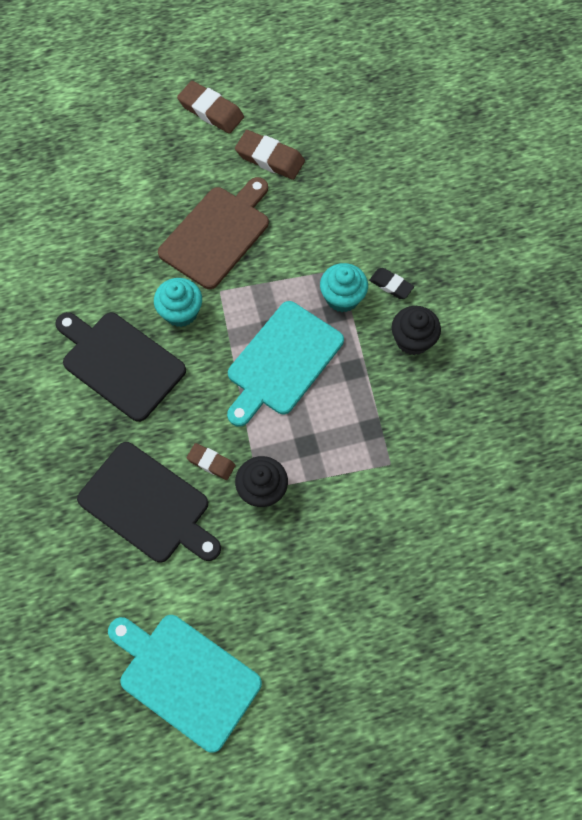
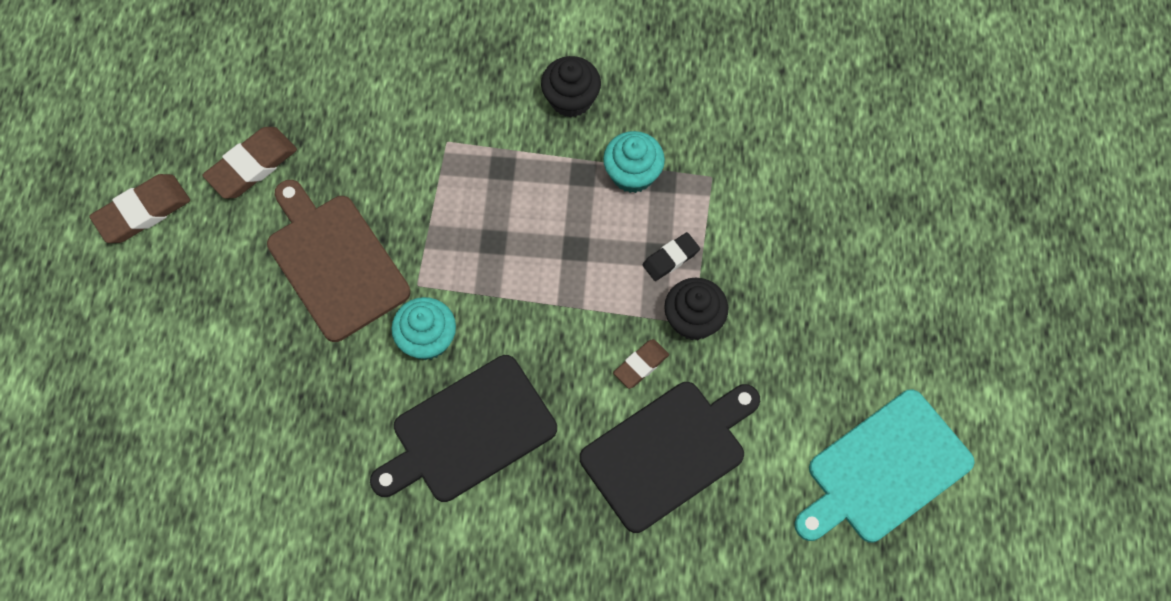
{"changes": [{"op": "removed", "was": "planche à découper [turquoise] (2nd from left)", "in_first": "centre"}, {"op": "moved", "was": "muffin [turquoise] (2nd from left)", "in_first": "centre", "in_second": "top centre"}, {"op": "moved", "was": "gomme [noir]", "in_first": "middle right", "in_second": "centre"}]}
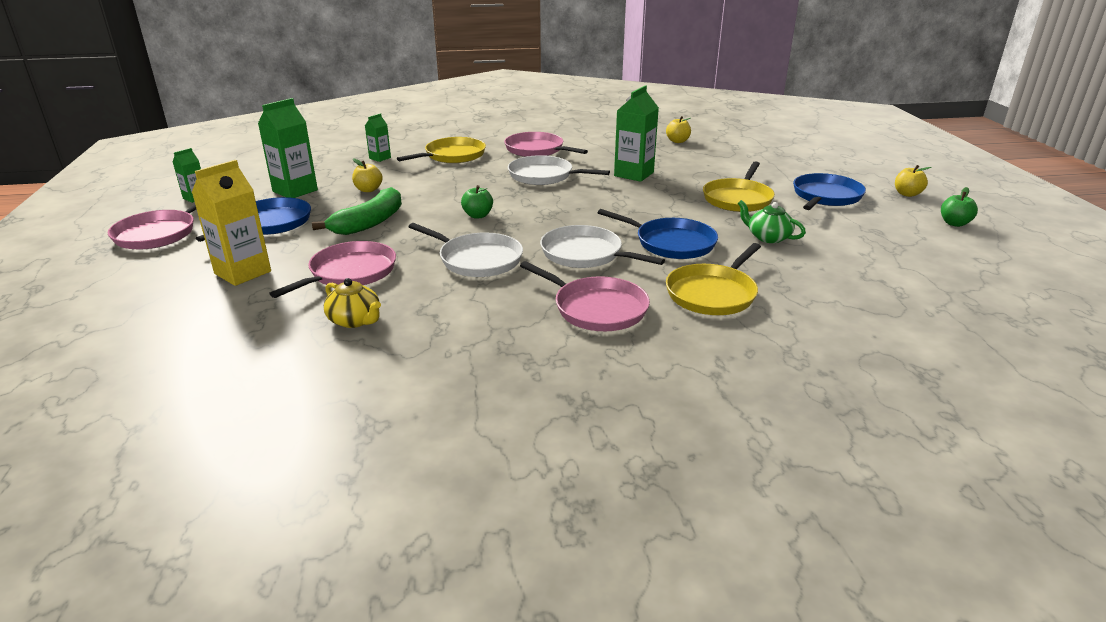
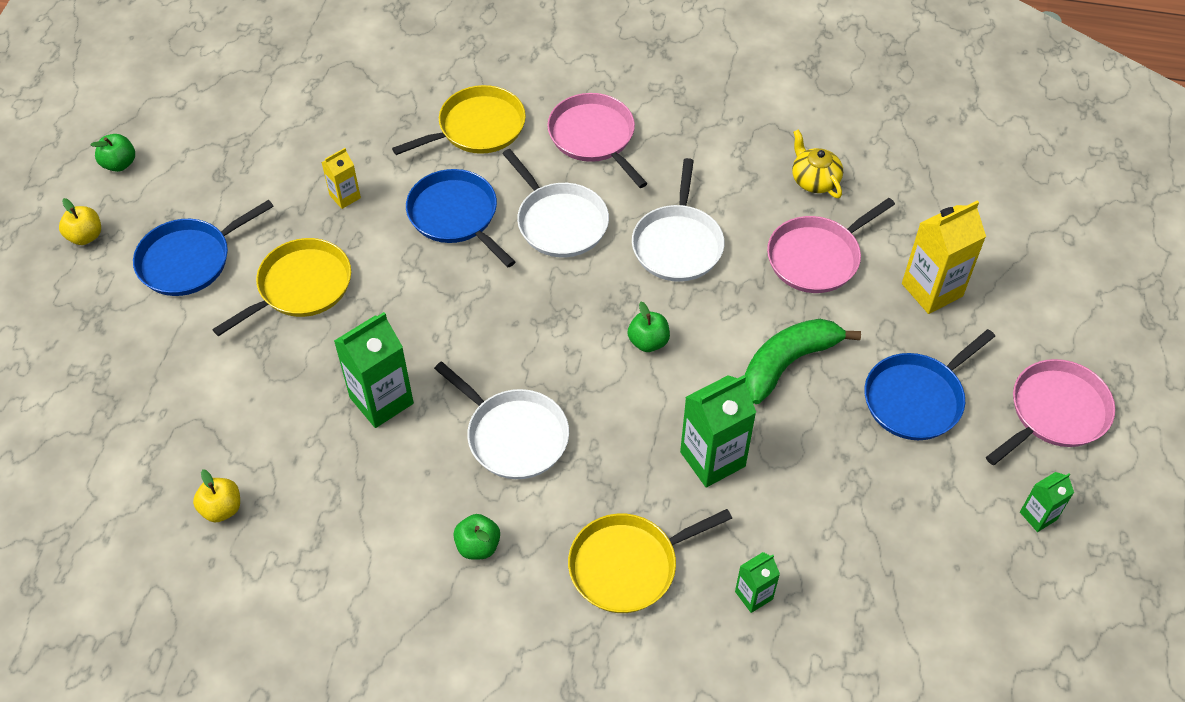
{"changes": [{"op": "moved", "was": "brique de lait [vert] (2nd from left)", "in_first": "top left", "in_second": "centre"}, {"op": "removed", "was": "pomme [jaune] (1st from left)", "in_first": "top left"}, {"op": "turned", "was": "poêle [blanc] (1st from left in the first image)", "in_first": "centre", "in_second": "top centre", "clockwise": -135}, {"op": "replaced", "was": "poêle [rose] (3rd from left)", "now": "pomme [vert] (2nd from left)", "in_first": "top centre", "in_second": "bottom centre"}, {"op": "replaced", "was": "théière [vert]", "now": "brique de lait [jaune] (1st from left)", "in_first": "middle right", "in_second": "top left"}]}
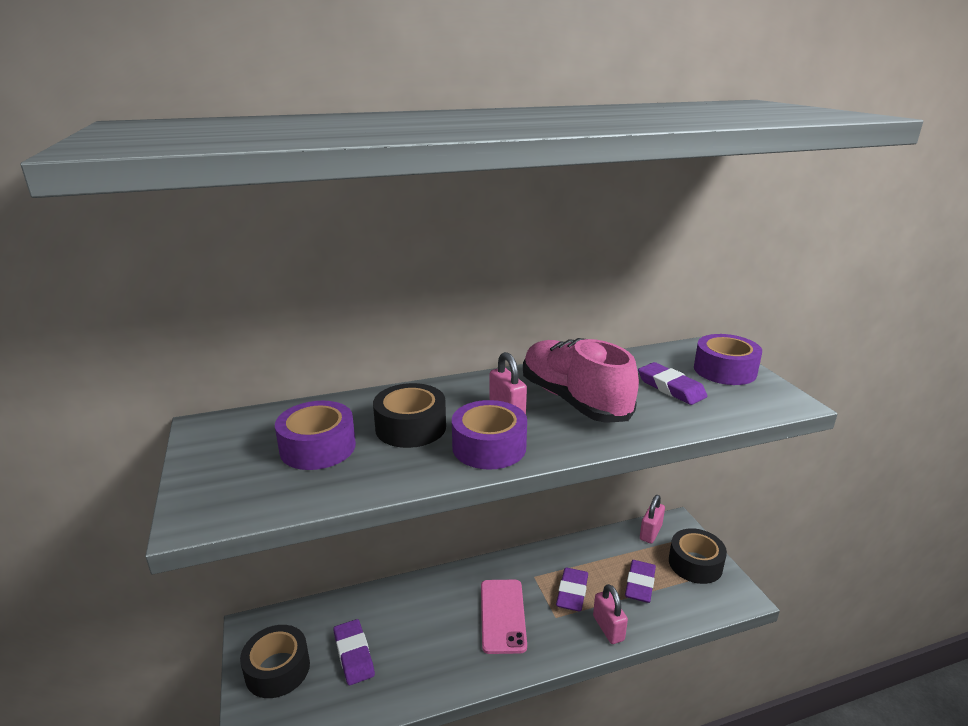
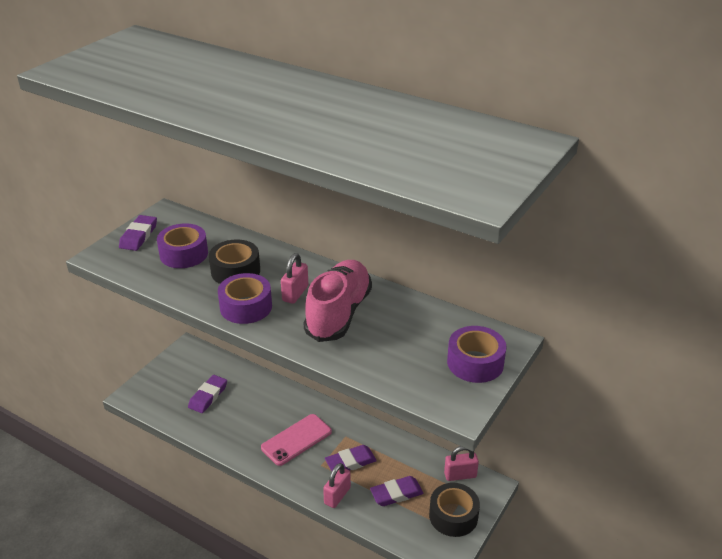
{"changes": [{"op": "removed", "was": "ruban adhésif [noir] (1st from left)", "in_first": "bottom left"}, {"op": "moved", "was": "gomme [violet] (4th from left in the first image)", "now": "gomme [violet] (1st from left)", "in_first": "middle right", "in_second": "middle left"}]}
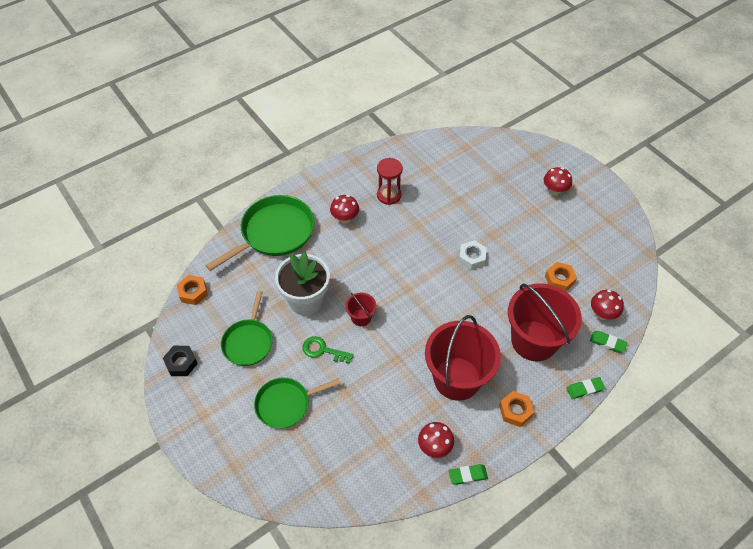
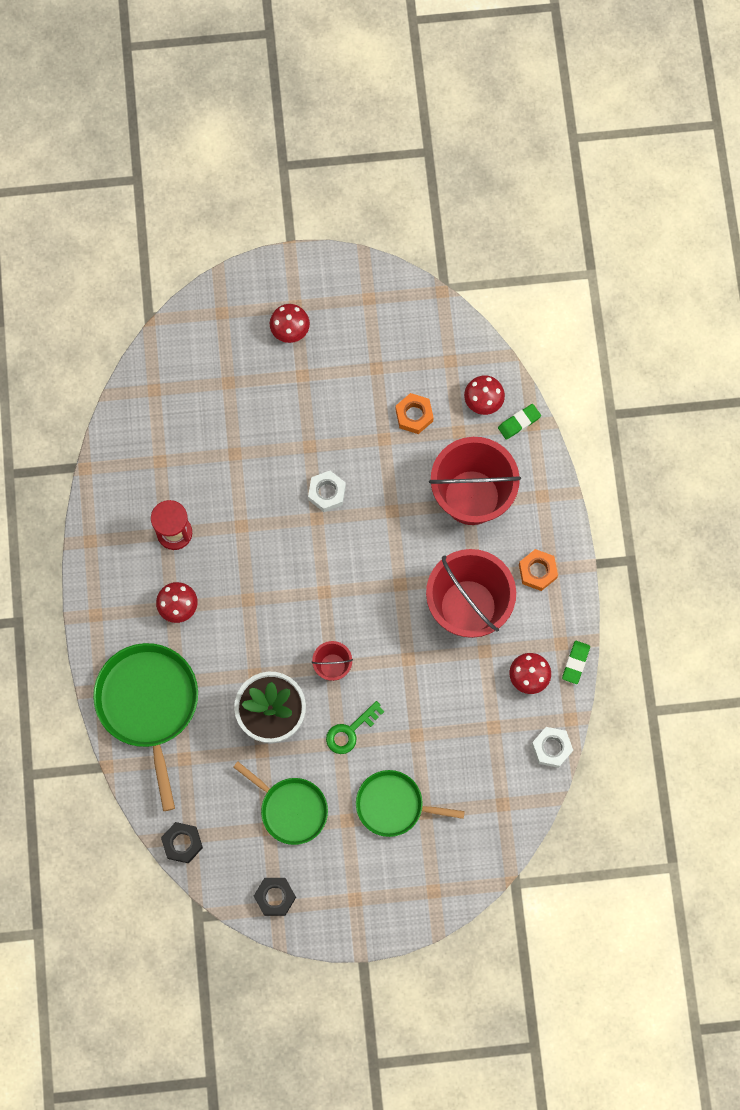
{"changes": [{"op": "recoloured", "was": "écrou [orange] (1st from left)", "now": "écrou [noir] (1st from left)", "in_first": "middle left", "in_second": "bottom left"}, {"op": "turned", "was": "poêle [vert] (3rd from left)", "in_first": "bottom centre", "in_second": "bottom centre", "clockwise": 90}, {"op": "removed", "was": "gomme [vert] (2nd from left)", "in_first": "bottom right"}, {"op": "added", "now": "écrou [blanc] (2nd from left)", "in_second": "bottom right"}]}
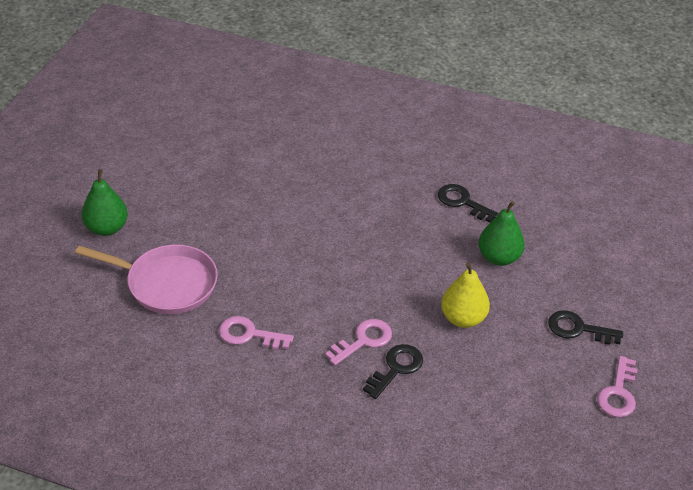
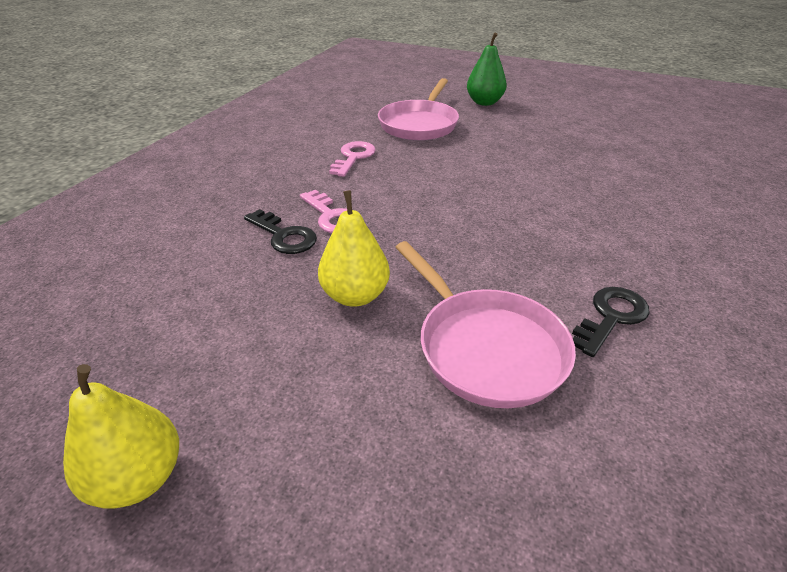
{"changes": [{"op": "replaced", "was": "poire [vert] (2nd from left)", "now": "poêle [rose] (2nd from left)", "in_first": "middle right", "in_second": "centre"}, {"op": "removed", "was": "clé [noir] (3rd from left)", "in_first": "bottom right"}, {"op": "replaced", "was": "clé [rose] (3rd from left)", "now": "poire [jaune] (1st from left)", "in_first": "bottom right", "in_second": "bottom left"}]}
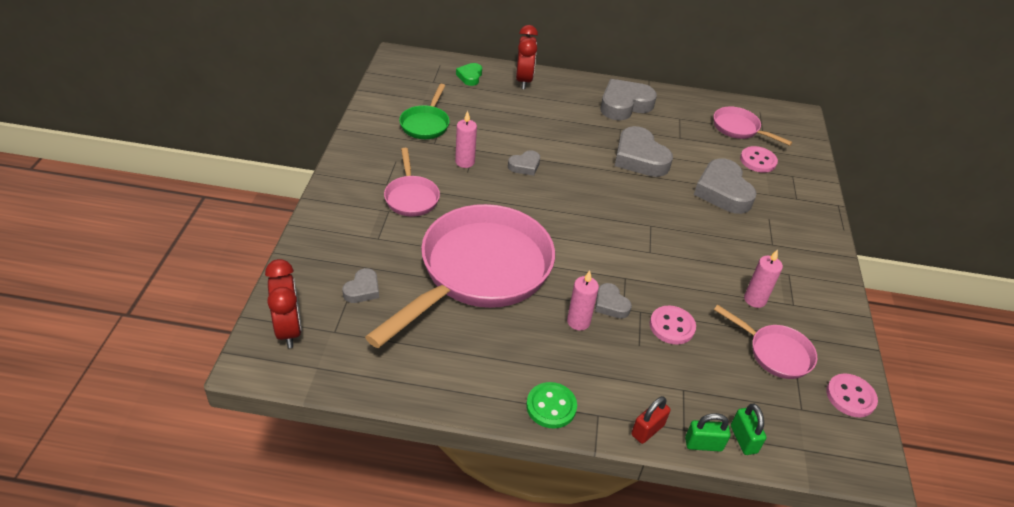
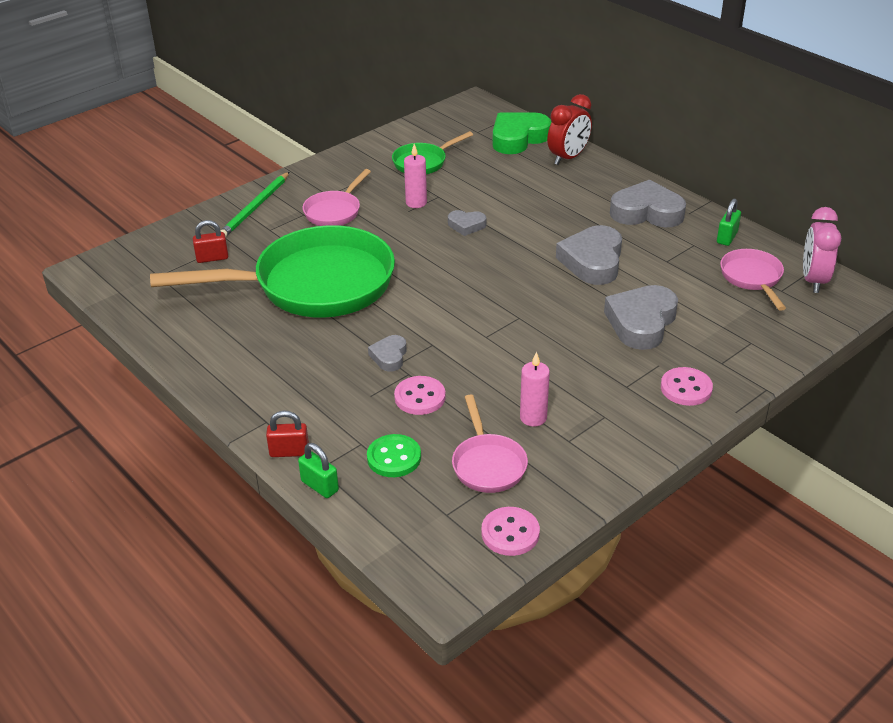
{"changes": [{"op": "removed", "was": "réveil [rouge] (1st from left)", "in_first": "middle left"}, {"op": "replaced", "was": "cœur [gris] (1st from left)", "now": "cadenas [rouge] (1st from left)", "in_first": "centre", "in_second": "middle left"}, {"op": "recoloured", "was": "poêle [rose] (2nd from left)", "now": "poêle [vert] (1st from left)", "in_first": "centre", "in_second": "middle left"}, {"op": "resized", "was": "cœur [vert]", "in_first": "top centre", "in_second": "top centre", "ratio": 1.91}, {"op": "moved", "was": "bouton [vert]", "in_first": "bottom centre", "in_second": "centre"}, {"op": "removed", "was": "bougie [rose] (2nd from left)", "in_first": "centre"}, {"op": "moved", "was": "cadenas [vert] (2nd from left)", "in_first": "bottom right", "in_second": "top right"}, {"op": "moved", "was": "bouton [rose] (2nd from left in the first image)", "now": "bouton [rose] (3rd from left)", "in_first": "top right", "in_second": "middle right"}, {"op": "added", "now": "crayon [vert]", "in_second": "top left"}, {"op": "added", "now": "réveil [rose]", "in_second": "middle right"}]}
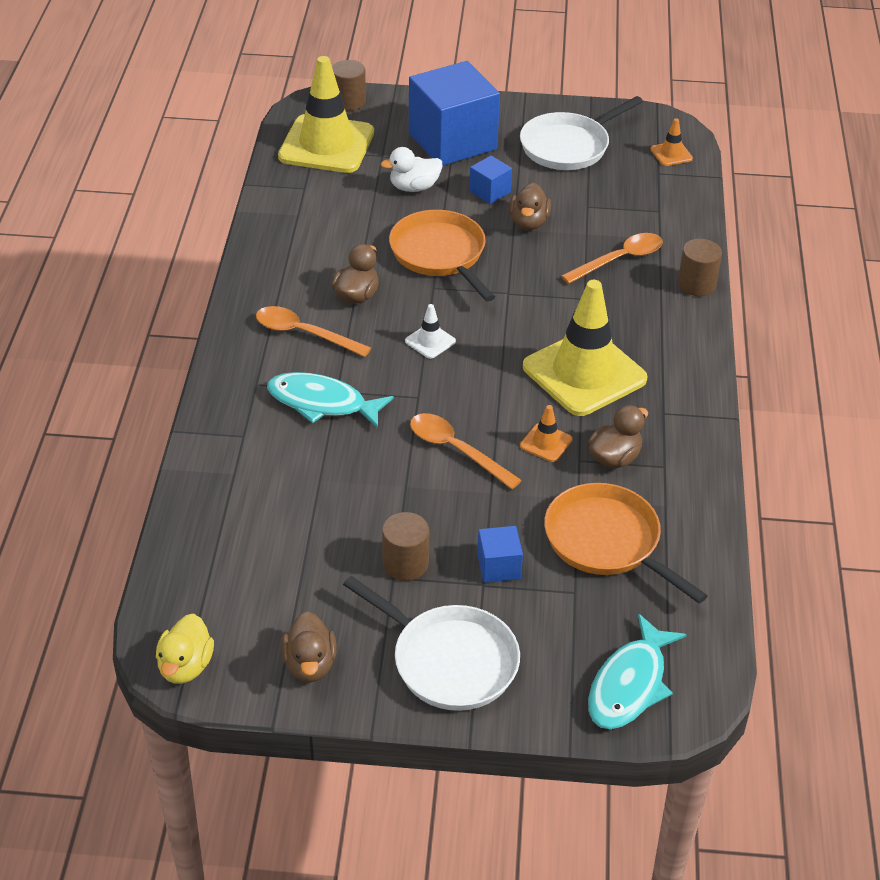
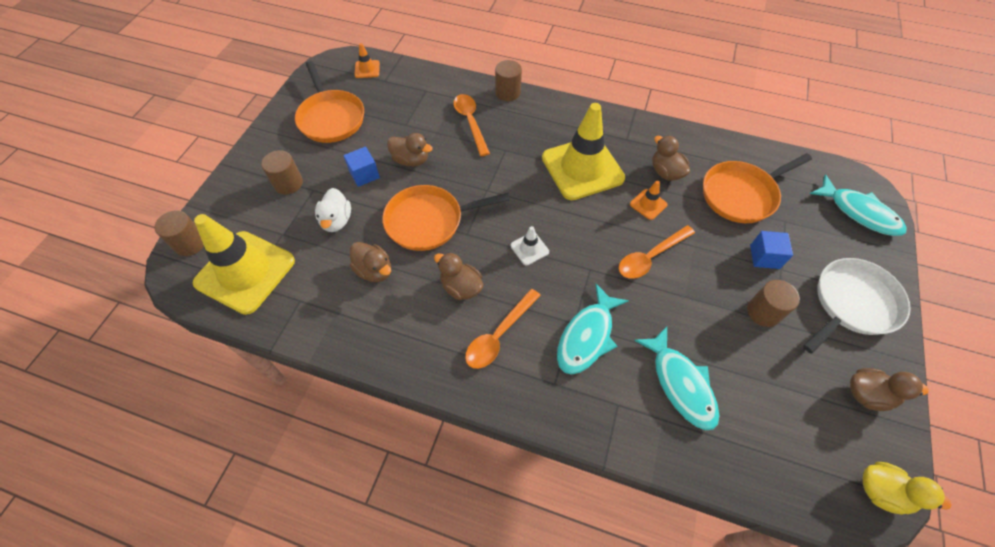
{"changes": [{"op": "replaced", "was": "cube [bleu] (1st from left)", "now": "cylindre [marron] (2nd from left)", "in_first": "top centre", "in_second": "top left"}, {"op": "recoloured", "was": "poêle [blanc] (2nd from left)", "now": "poêle [orange] (1st from left)", "in_first": "top centre", "in_second": "top left"}, {"op": "added", "now": "canard [marron] (1st from left)", "in_second": "centre"}, {"op": "added", "now": "poisson [turquoise] (2nd from left)", "in_second": "bottom right"}]}
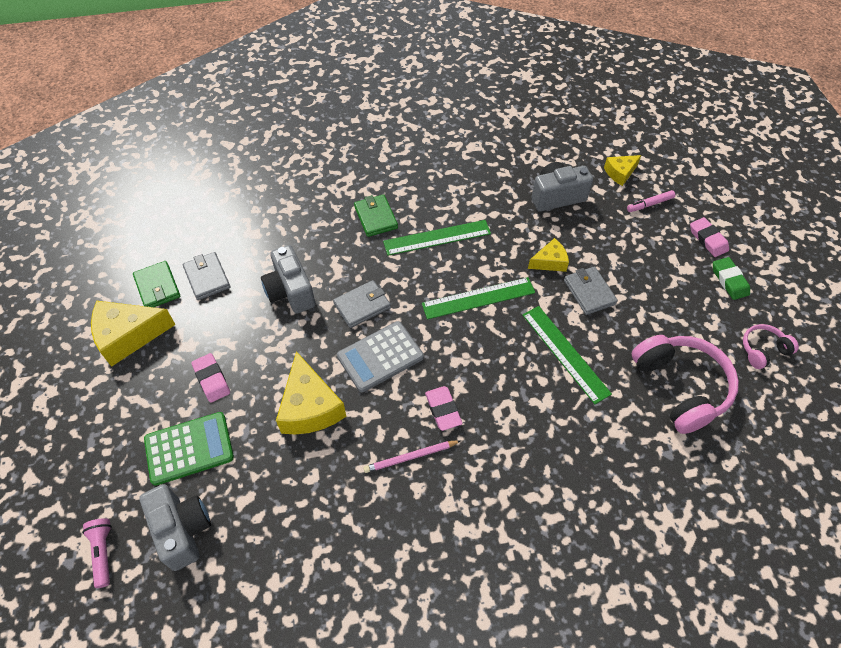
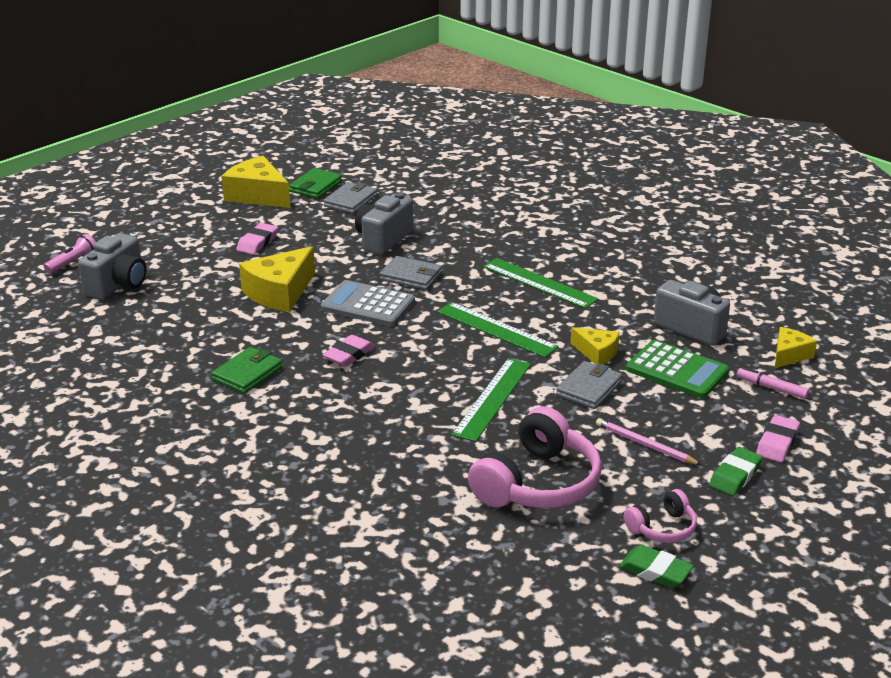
{"changes": [{"op": "moved", "was": "calculatrice [vert]", "in_first": "bottom left", "in_second": "middle right"}, {"op": "moved", "was": "portefeuille [vert] (2nd from left in the first image)", "now": "portefeuille [vert] (1st from left)", "in_first": "top centre", "in_second": "middle left"}, {"op": "moved", "was": "crayon [rose]", "in_first": "bottom centre", "in_second": "middle right"}, {"op": "turned", "was": "fromage [jaune] (4th from left)", "in_first": "top right", "in_second": "middle right", "clockwise": 105}, {"op": "turned", "was": "casque audio [rose] (2nd from left)", "in_first": "middle right", "in_second": "bottom right", "clockwise": 120}, {"op": "added", "now": "gomme [vert] (1st from left)", "in_second": "bottom right"}]}
